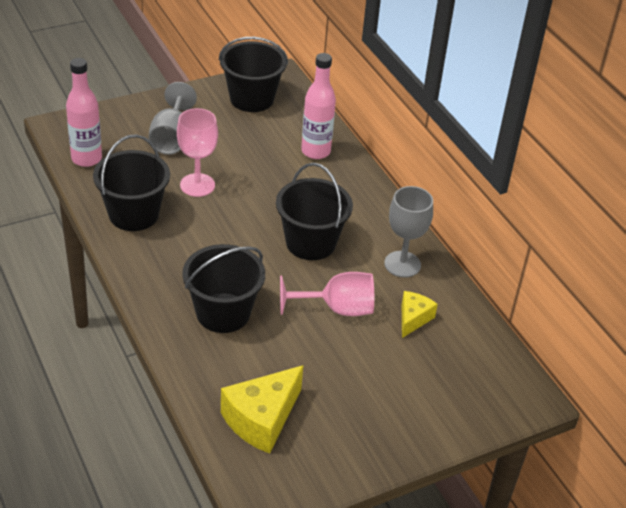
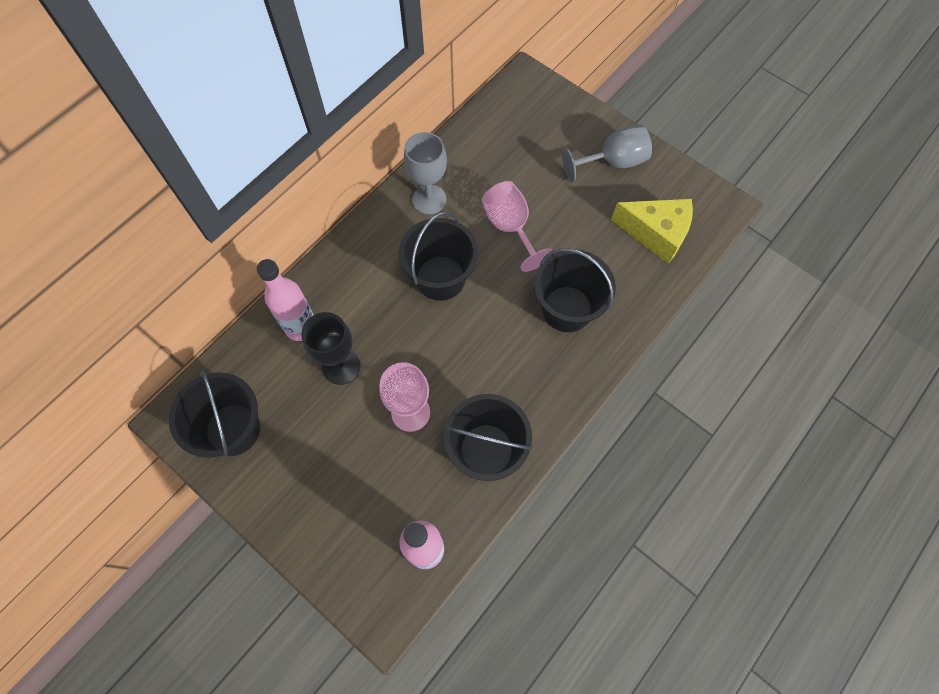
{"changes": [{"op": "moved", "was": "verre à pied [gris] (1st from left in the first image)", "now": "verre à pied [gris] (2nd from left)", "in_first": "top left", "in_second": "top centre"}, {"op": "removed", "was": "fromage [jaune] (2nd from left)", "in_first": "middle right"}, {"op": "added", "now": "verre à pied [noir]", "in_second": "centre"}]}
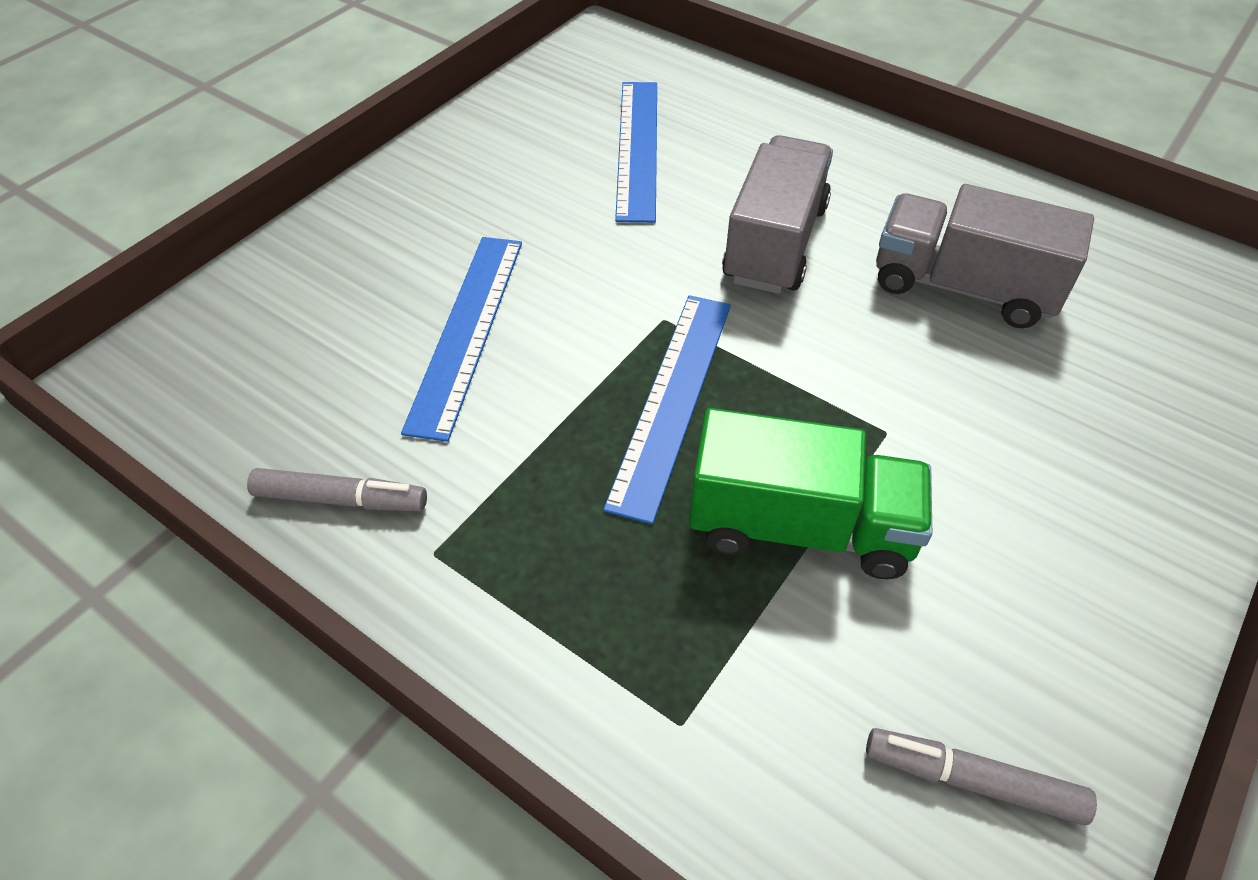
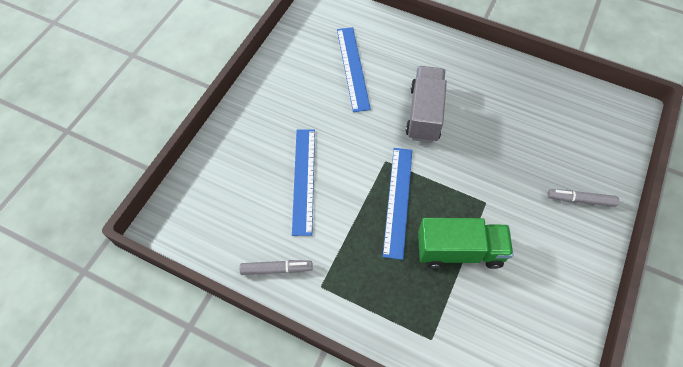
{"changes": [{"op": "moved", "was": "feutre [gris] (2nd from left)", "in_first": "bottom right", "in_second": "middle right"}, {"op": "removed", "was": "camion [gris] (2nd from left)", "in_first": "top right"}]}
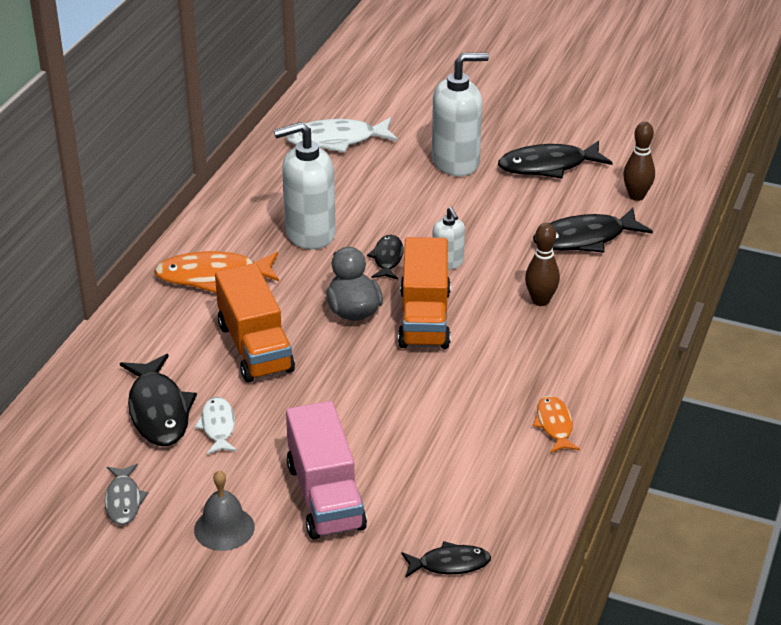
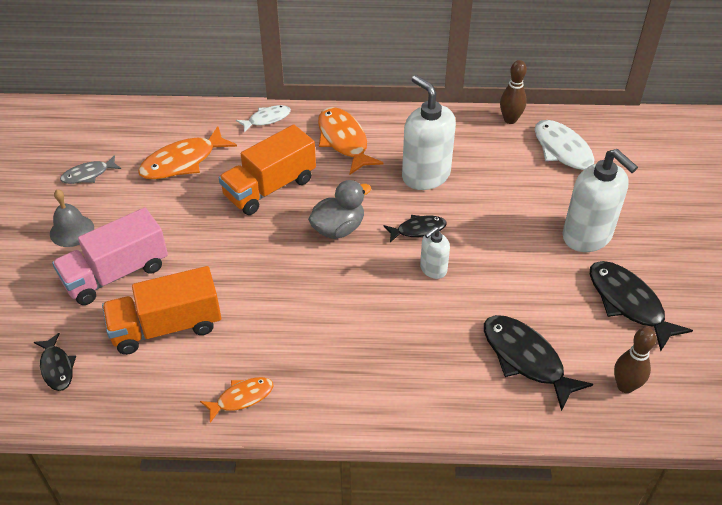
{"changes": [{"op": "recoloured", "was": "poisson [noir] (1st from left)", "now": "poisson [orange] (1st from left)", "in_first": "middle left", "in_second": "top left"}, {"op": "moved", "was": "poisson [blanc] (1st from left)", "in_first": "bottom left", "in_second": "top centre"}, {"op": "moved", "was": "camion [orange] (2nd from left in the first image)", "now": "camion [orange] (1st from left)", "in_first": "centre", "in_second": "middle left"}, {"op": "moved", "was": "quille [marron] (1st from left)", "in_first": "middle right", "in_second": "top right"}]}
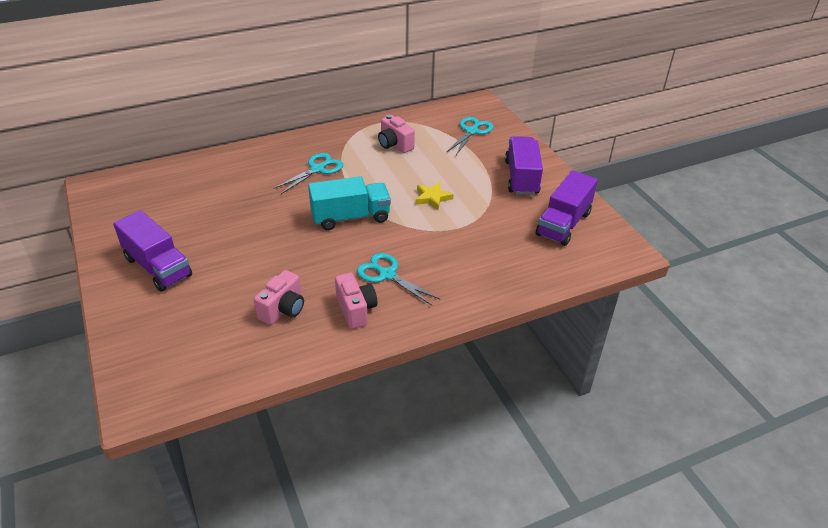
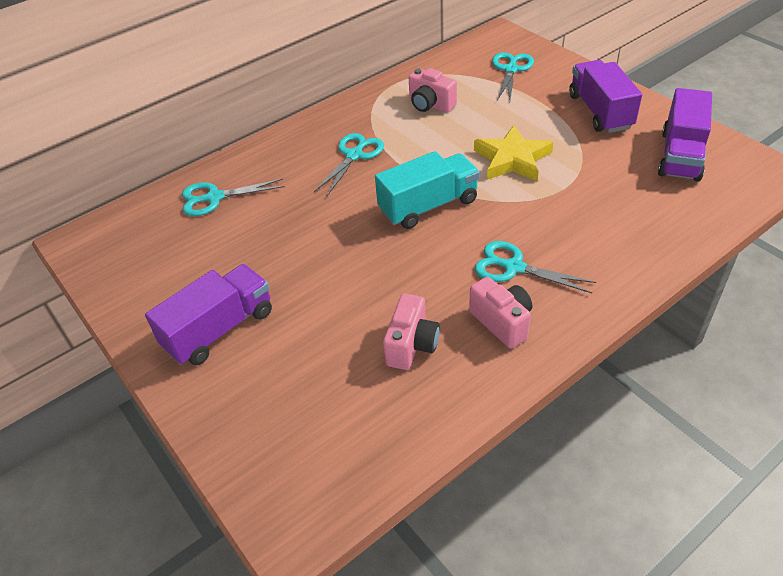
{"changes": [{"op": "turned", "was": "camion [violet] (1st from left)", "in_first": "middle left", "in_second": "middle left", "clockwise": -75}, {"op": "resized", "was": "étoile [jaune]", "in_first": "centre", "in_second": "top centre", "ratio": 1.61}, {"op": "added", "now": "ciseaux [turquoise] (1st from left)", "in_second": "middle left"}]}
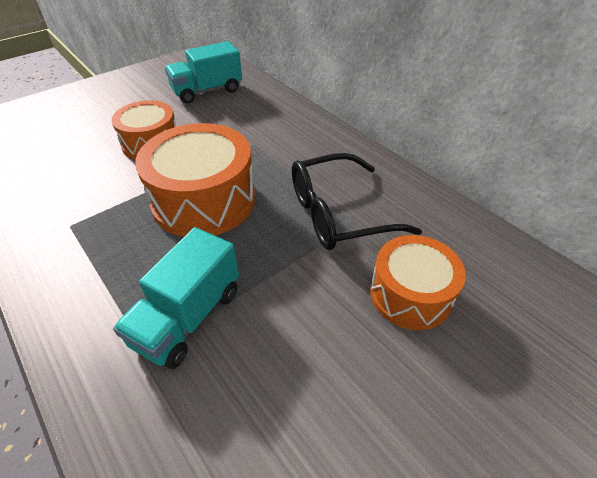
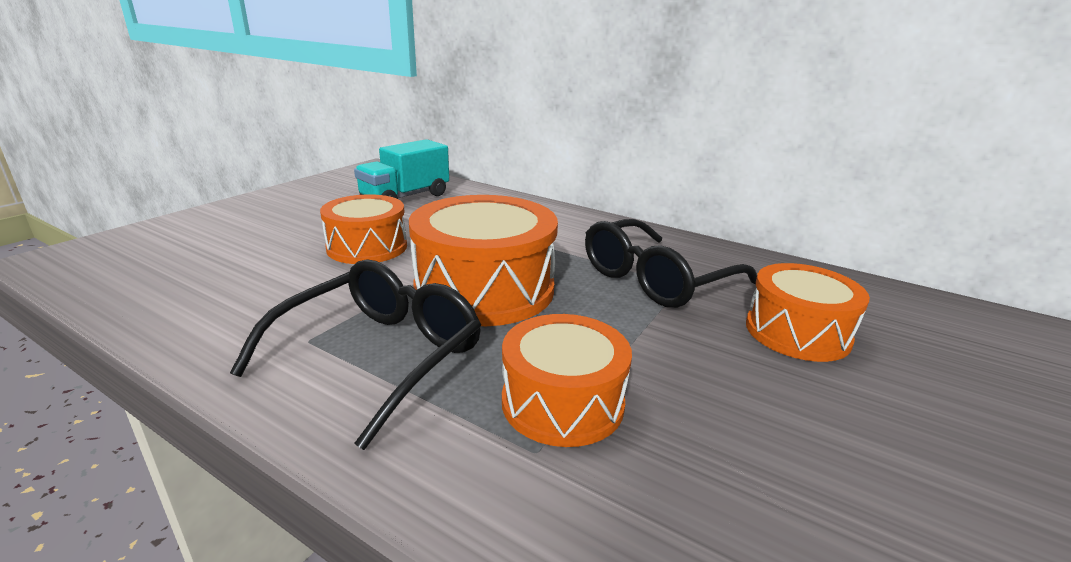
{"changes": [{"op": "replaced", "was": "camion [turquoise] (1st from left)", "now": "tambour [orange] (3rd from left)", "in_first": "middle left", "in_second": "bottom centre"}, {"op": "added", "now": "lunettes [noir] (1st from left)", "in_second": "middle left"}]}
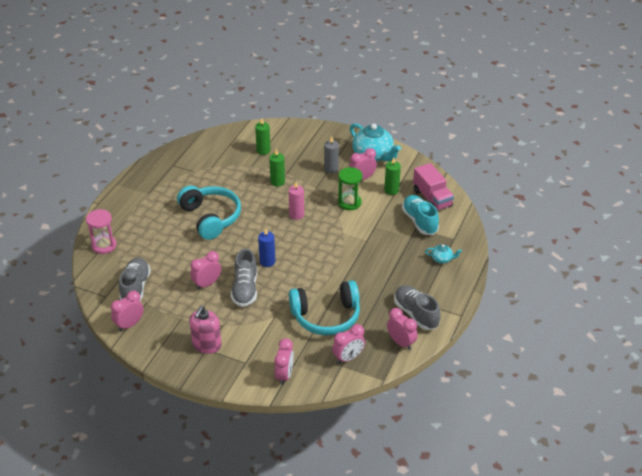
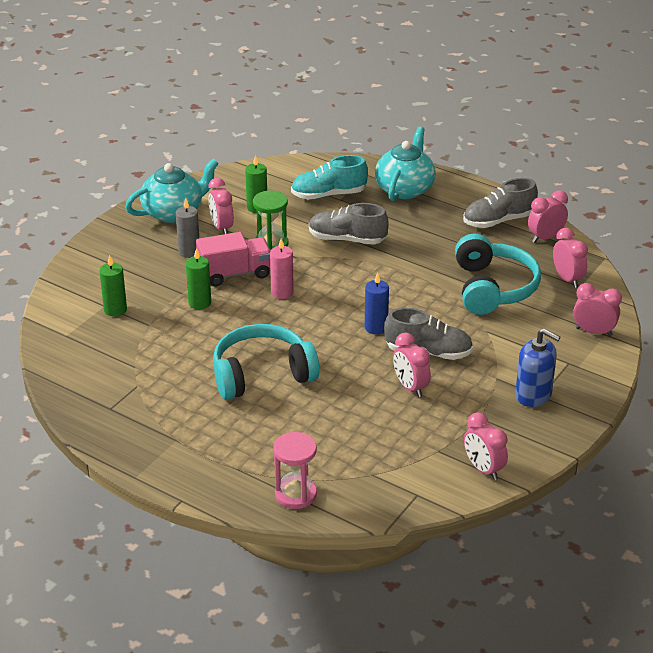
{"changes": [{"op": "moved", "was": "chaussure [gris] (1st from left)", "in_first": "middle left", "in_second": "centre"}, {"op": "recoloured", "was": "distributeur de savon [rose]", "now": "distributeur de savon [bleu]", "in_first": "bottom left", "in_second": "middle right"}, {"op": "moved", "was": "camion [rose]", "in_first": "middle right", "in_second": "centre"}, {"op": "resized", "was": "théière [turquoise] (2nd from left)", "in_first": "middle right", "in_second": "top centre", "ratio": 2.15}]}
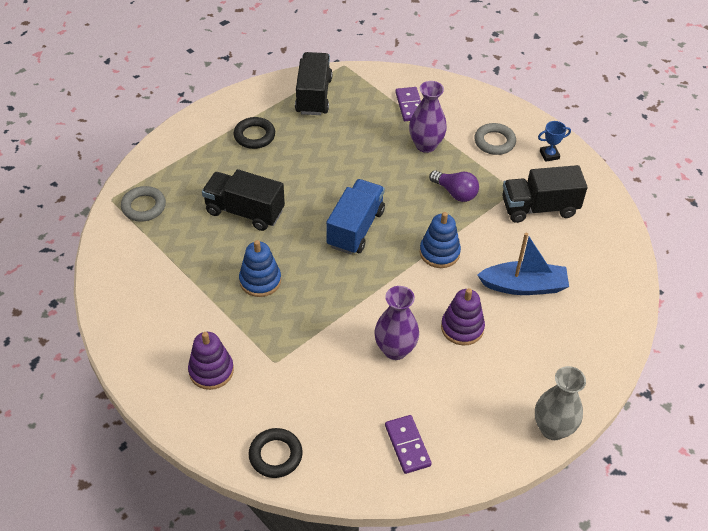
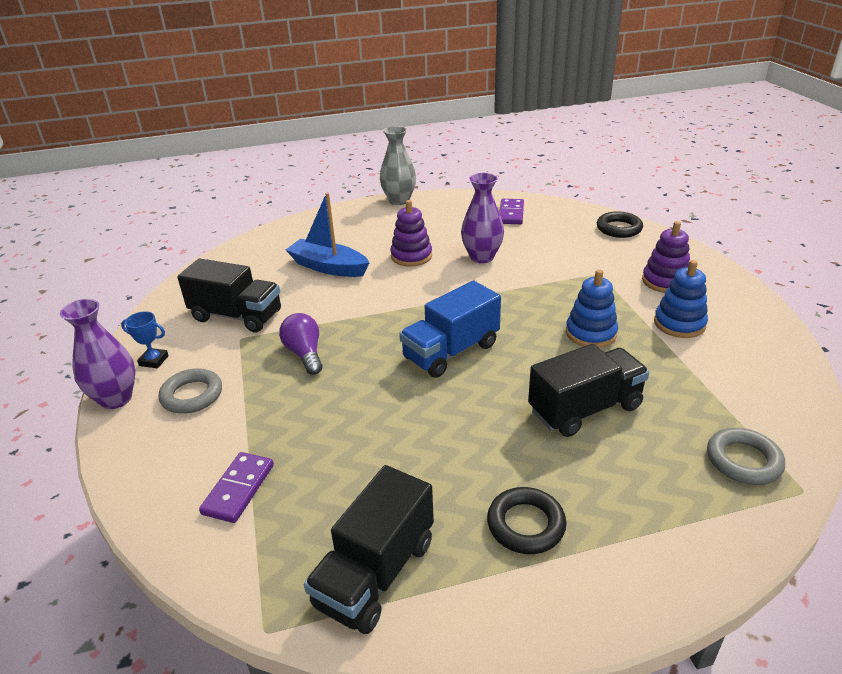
{"changes": [{"op": "turned", "was": "camion [noir] (1st from left in the first image)", "in_first": "centre", "in_second": "middle right", "clockwise": -75}, {"op": "moved", "was": "vase [violet] (2nd from left in the first image)", "now": "vase [violet] (1st from left)", "in_first": "top centre", "in_second": "middle left"}, {"op": "moved", "was": "jouet à empiler [bleu] (2nd from left)", "in_first": "centre", "in_second": "middle right"}]}
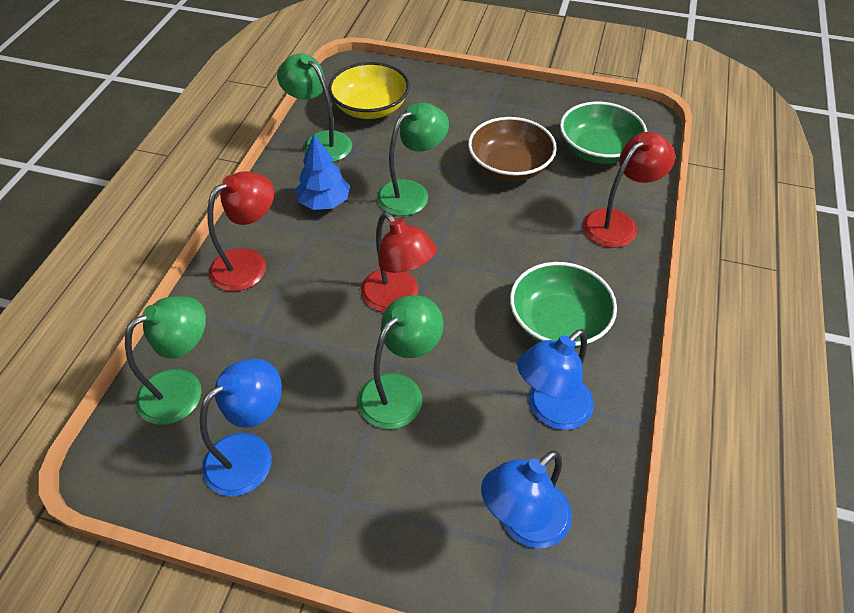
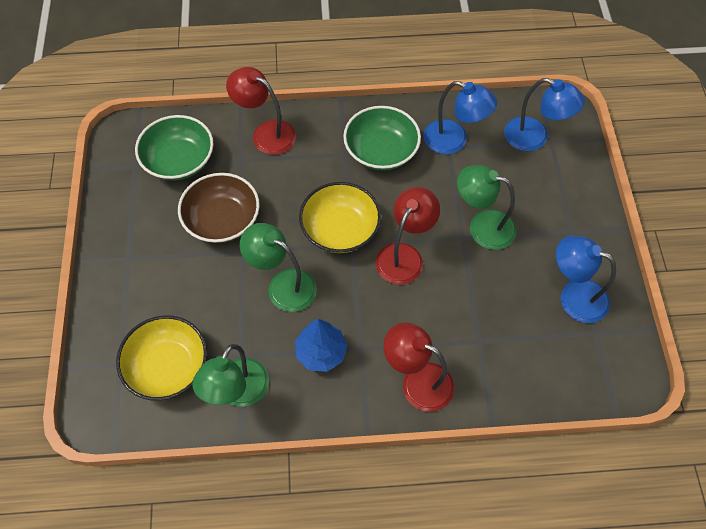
{"changes": [{"op": "removed", "was": "lampe [vert] (1st from left)", "in_first": "middle left"}, {"op": "added", "now": "bol [jaune] (2nd from left)", "in_second": "centre"}]}
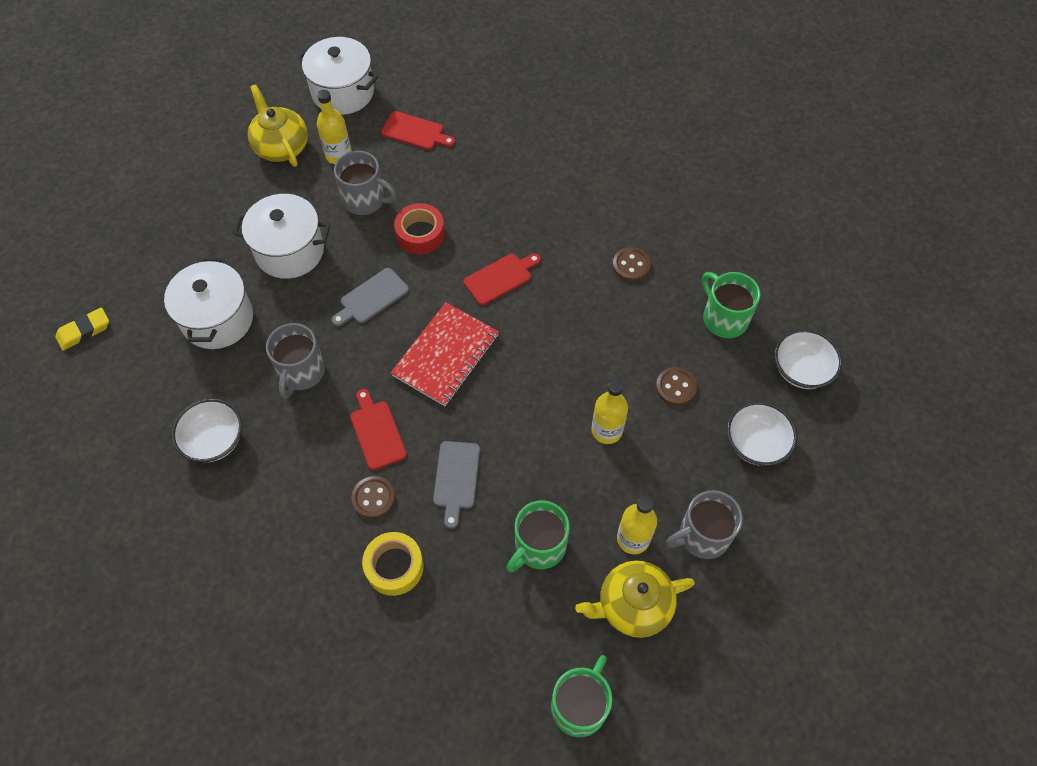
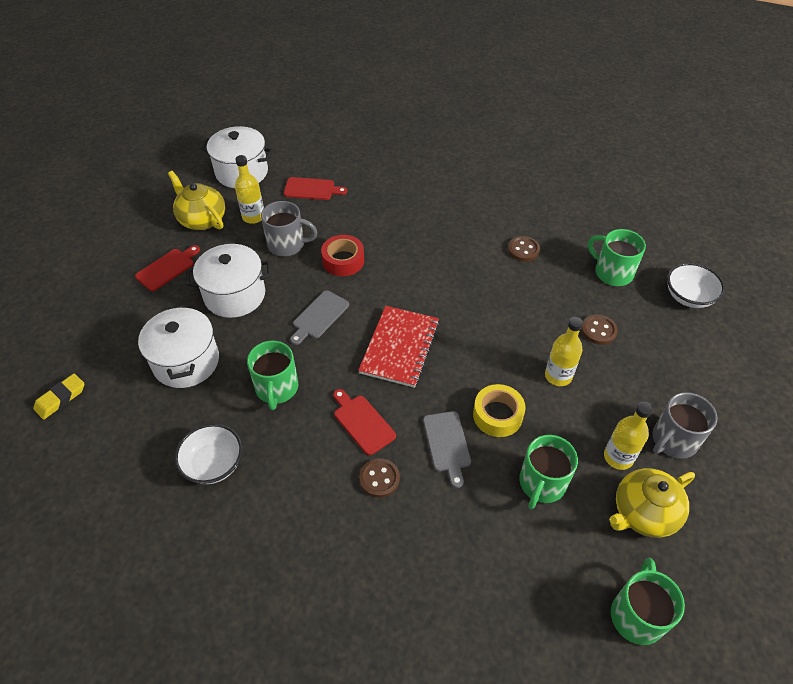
{"changes": [{"op": "recoloured", "was": "tasse [gris] (1st from left)", "now": "tasse [vert] (1st from left)", "in_first": "middle left", "in_second": "centre"}, {"op": "moved", "was": "ruban adhésif [jaune]", "in_first": "bottom centre", "in_second": "centre"}, {"op": "moved", "was": "planche à découper [rouge] (3rd from left in the first image)", "now": "planche à découper [rouge] (1st from left)", "in_first": "centre", "in_second": "middle left"}, {"op": "removed", "was": "bol [blanc] (2nd from left)", "in_first": "middle right"}]}
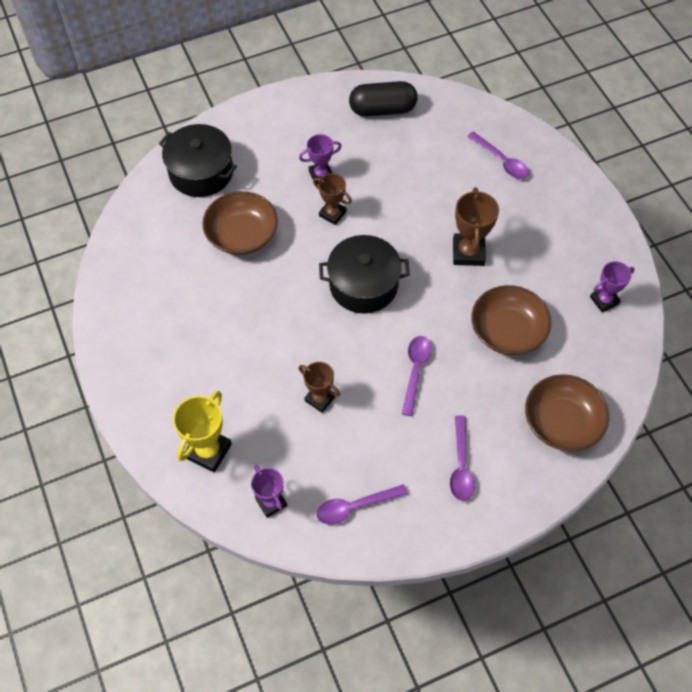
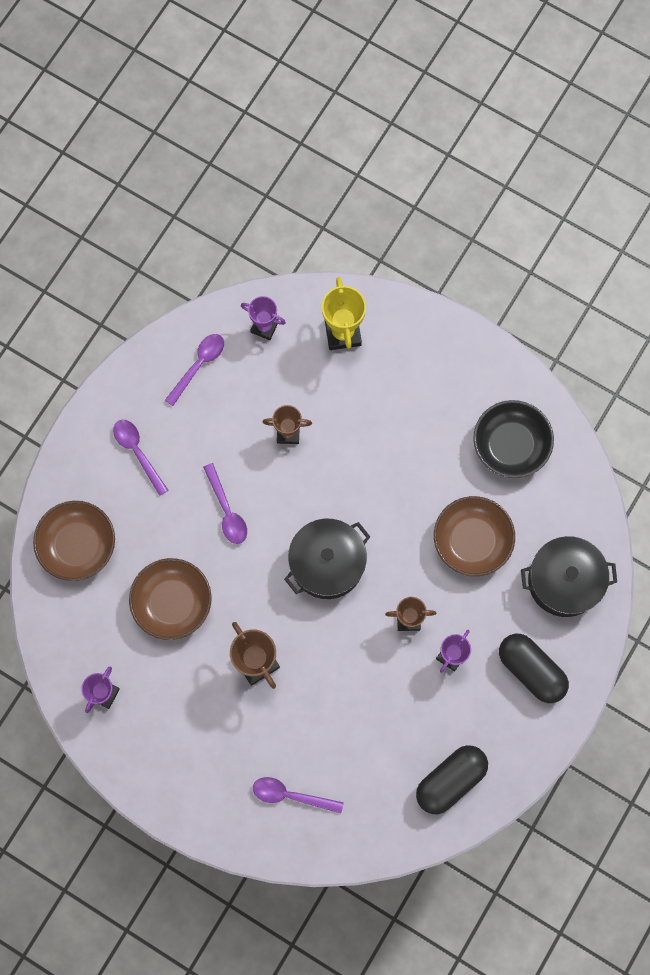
{"changes": [{"op": "added", "now": "bol [noir]", "in_second": "middle right"}, {"op": "added", "now": "gélule [noir] (2nd from left)", "in_second": "bottom right"}]}
